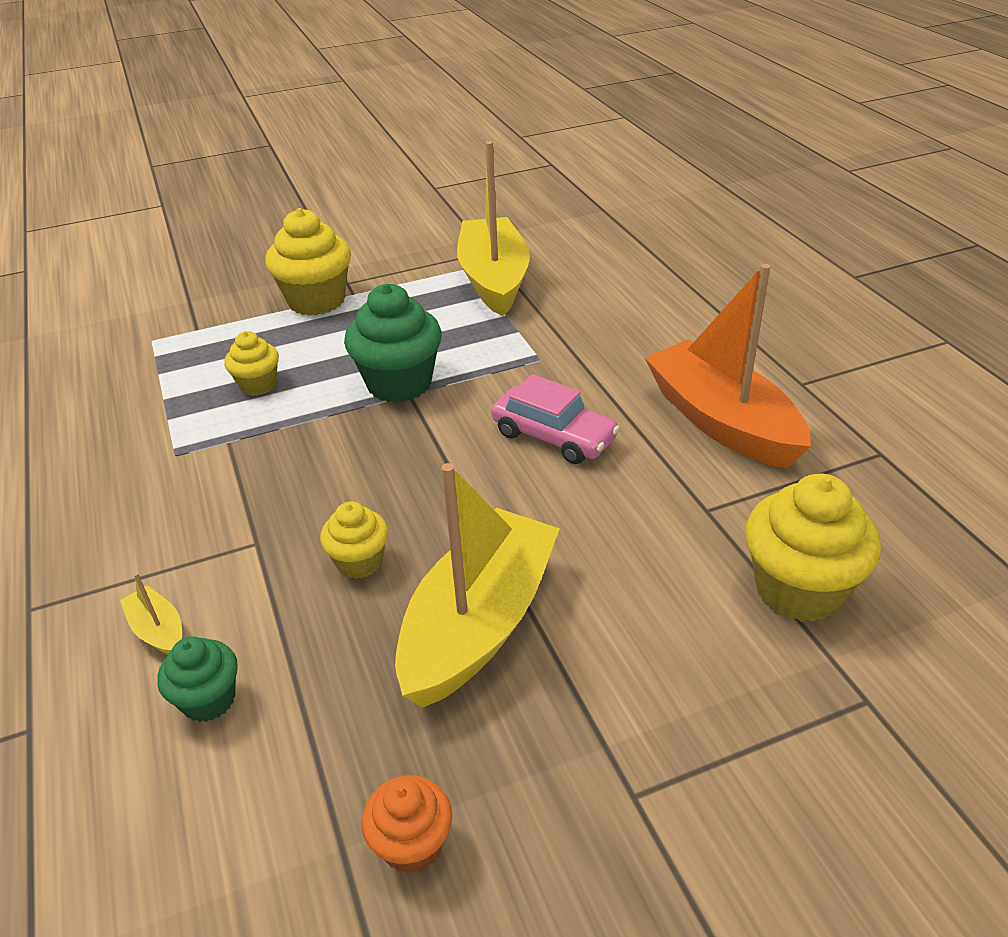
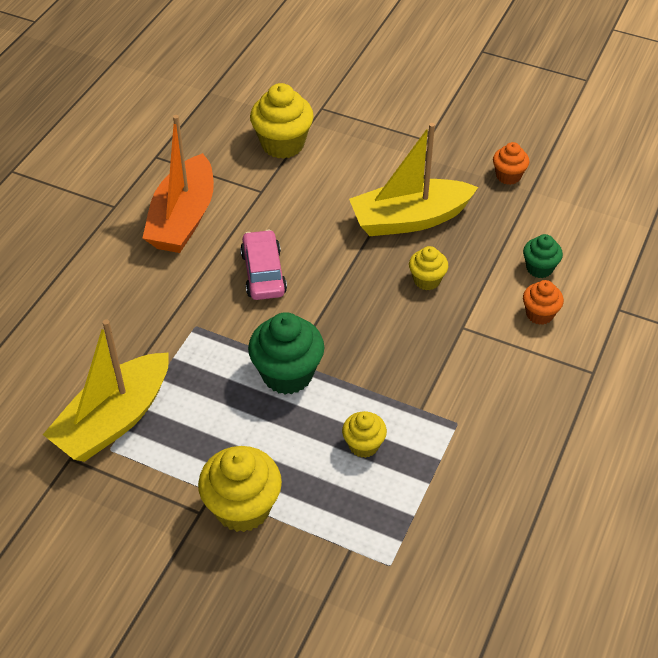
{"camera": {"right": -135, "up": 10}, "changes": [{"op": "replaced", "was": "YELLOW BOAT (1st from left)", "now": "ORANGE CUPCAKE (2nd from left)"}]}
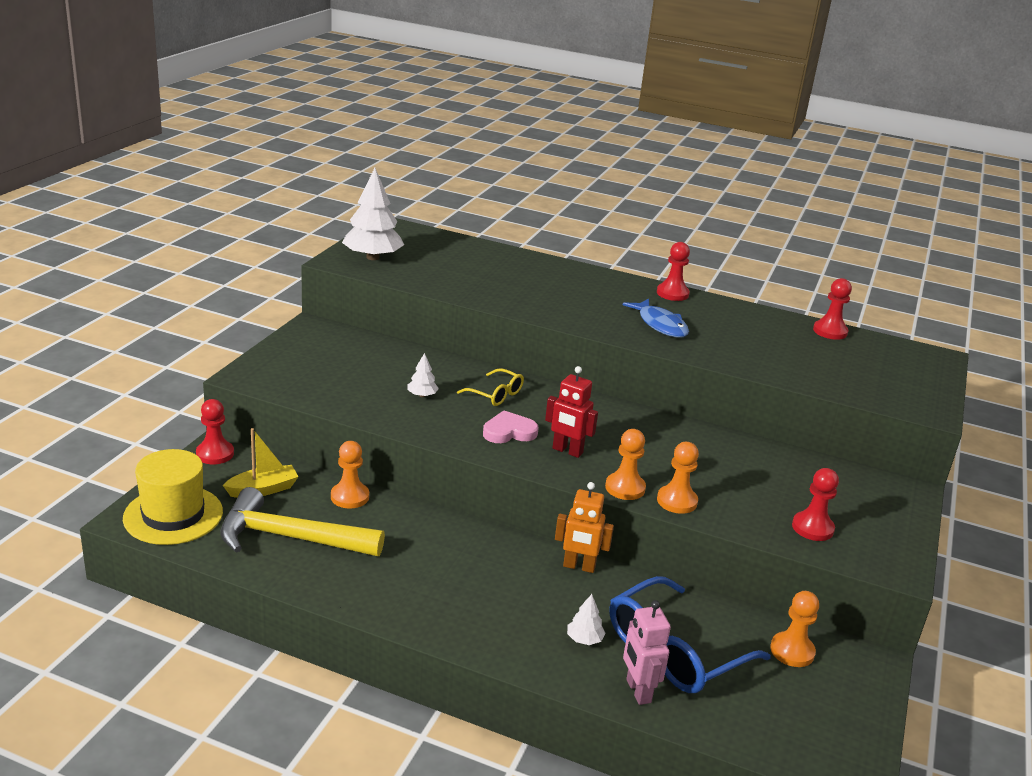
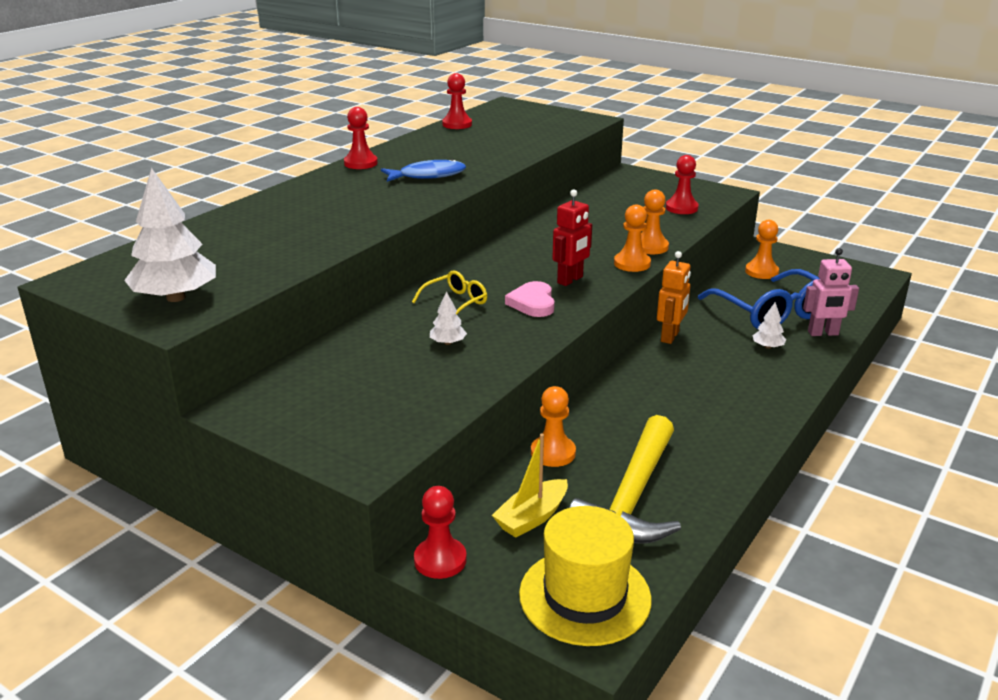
{"camera": {"right": -75, "up": 0}, "changes": [{"op": "turned", "was": "YELLOW BOAT", "clockwise": -120}]}
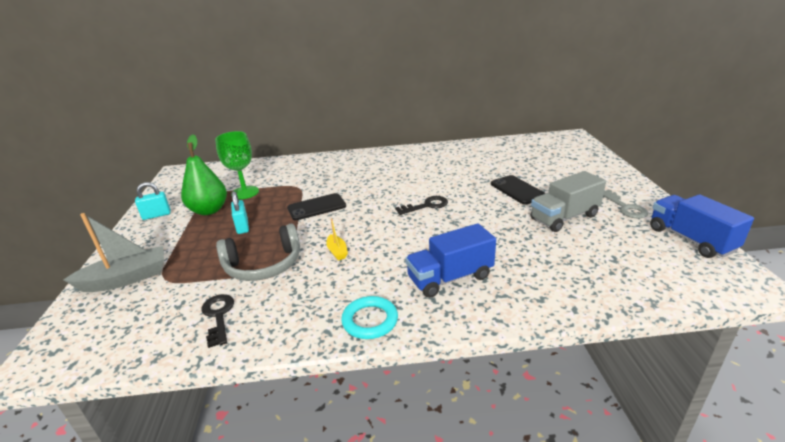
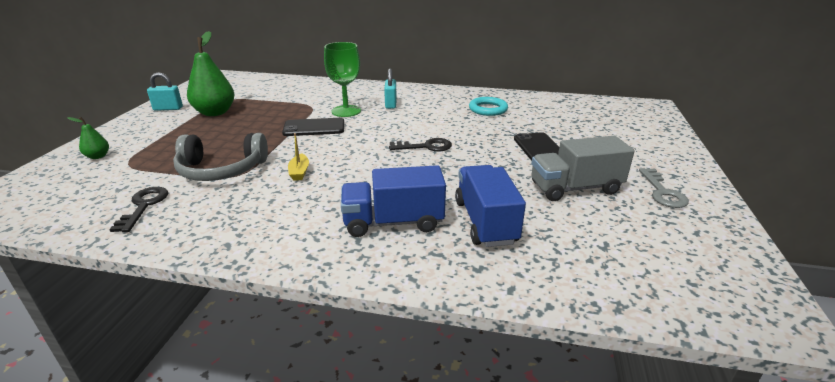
{"camera": {"right": 15, "up": 0}, "changes": [{"op": "moved", "was": "GREEN GOBLET"}, {"op": "moved", "was": "TURQUOISE PADLOCK (2nd from left)"}, {"op": "moved", "was": "BLUE TRUCK (2nd from left)"}, {"op": "replaced", "was": "GREY BOAT", "now": "GREEN PEAR (1st from left)"}, {"op": "moved", "was": "TURQUOISE RING"}]}
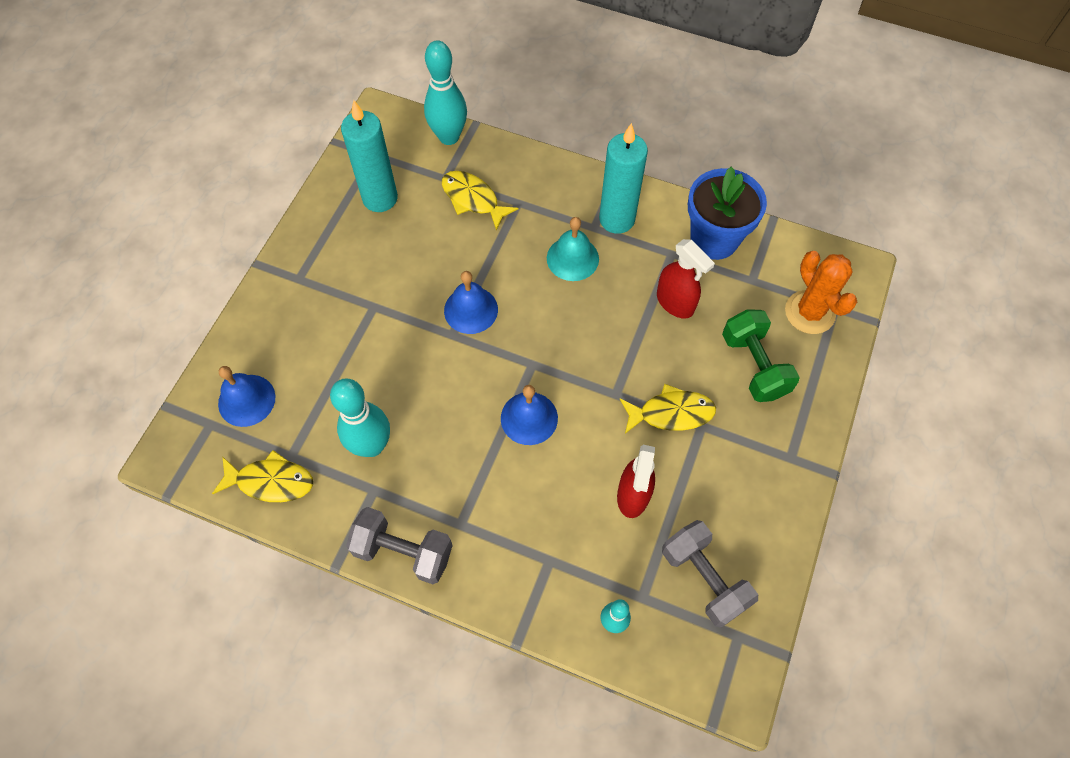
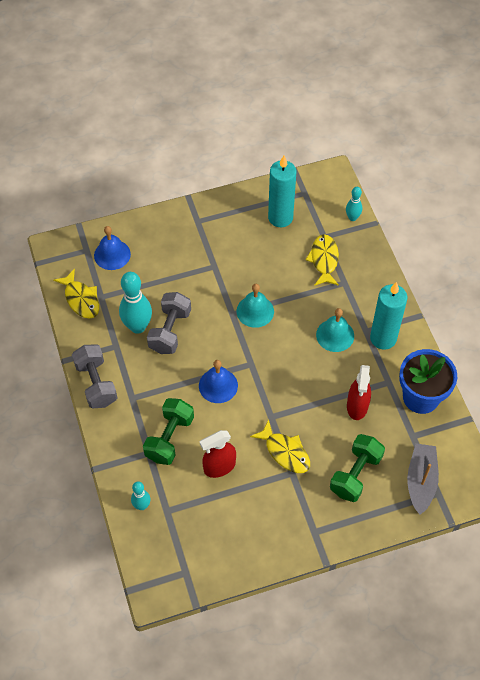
{"camera": {"right": 50, "up": -5}, "changes": [{"op": "resized", "was": "TURQUOISE BOWLING PIN (2nd from left in the first image)", "ratio": 0.54}, {"op": "replaced", "was": "ORANGE CACTUS", "now": "GREY BOAT"}, {"op": "recoloured", "was": "BLUE BELL (2nd from left)", "now": "TURQUOISE BELL (1st from left)"}, {"op": "moved", "was": "GREY DUMBBELL (2nd from left)"}, {"op": "added", "now": "GREEN DUMBBELL (1st from left)"}]}
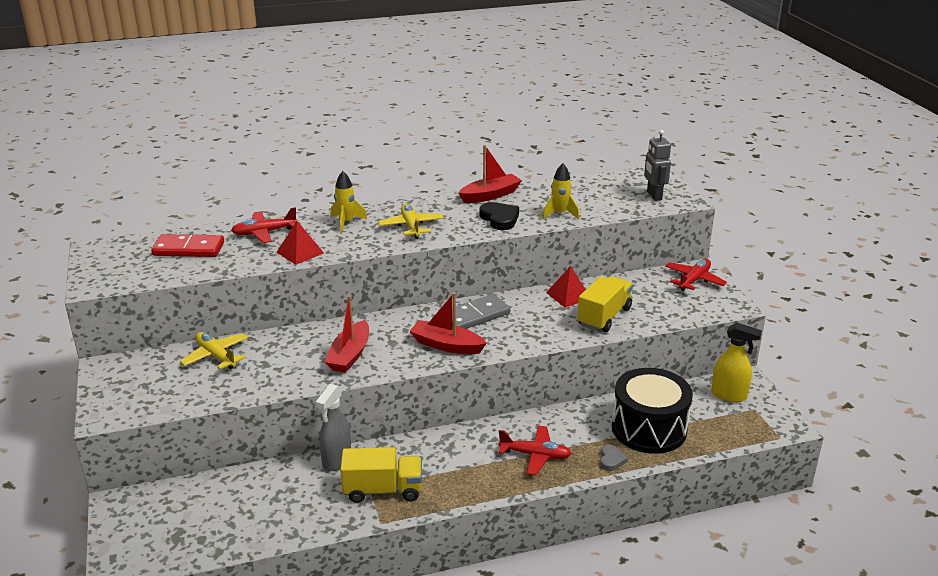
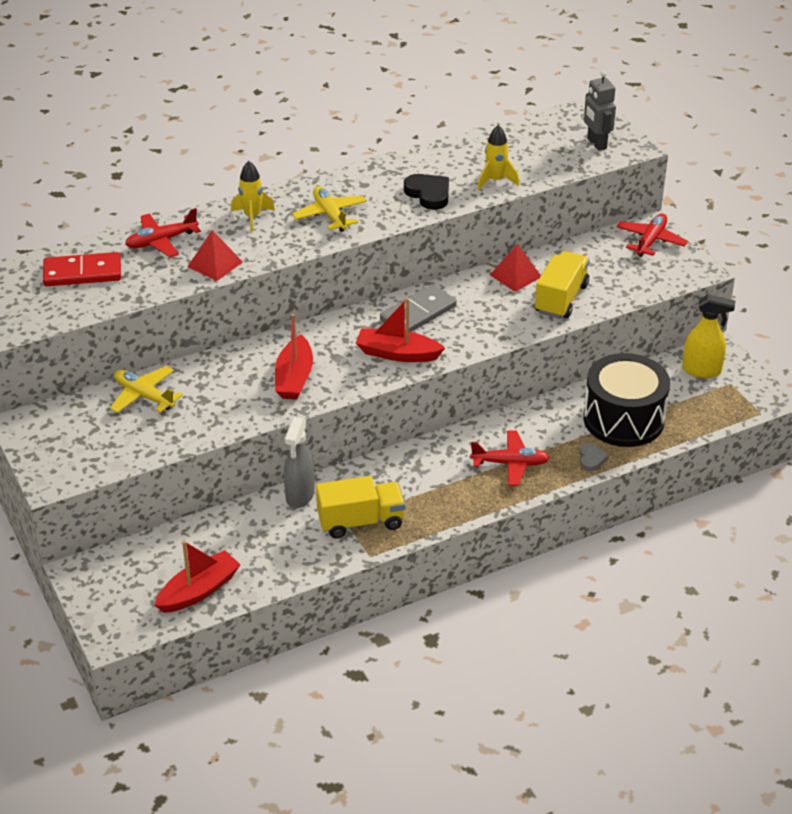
{"camera": {"right": -10, "up": 10}, "changes": [{"op": "moved", "was": "RED BOAT (3rd from left in the first image)", "now": "RED BOAT (1st from left)"}]}
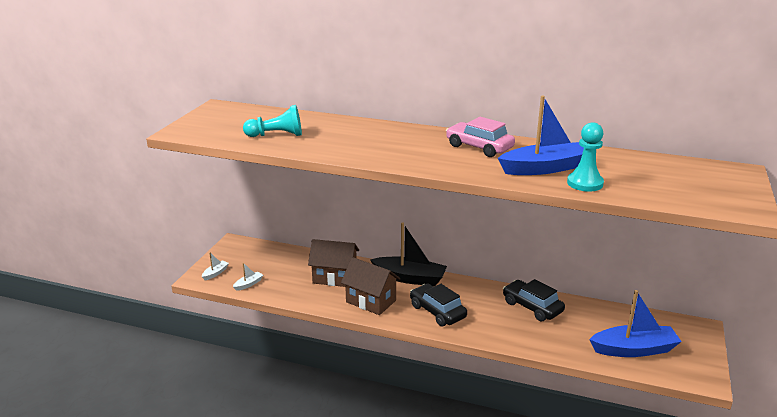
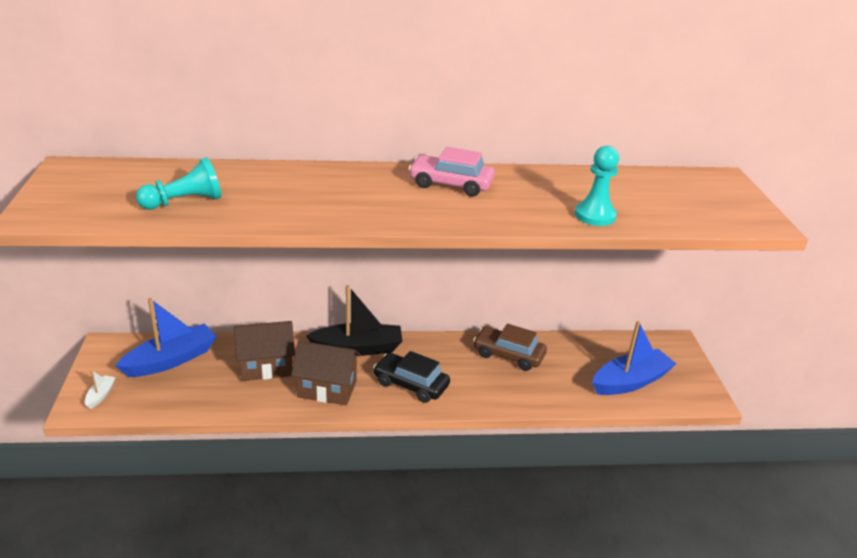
{"camera": {"right": -25, "up": 5}, "changes": [{"op": "moved", "was": "BLUE BOAT (1st from left)"}, {"op": "removed", "was": "WHITE BOAT (2nd from left)"}, {"op": "recoloured", "was": "BLACK CAR (2nd from left)", "now": "BROWN CAR"}]}
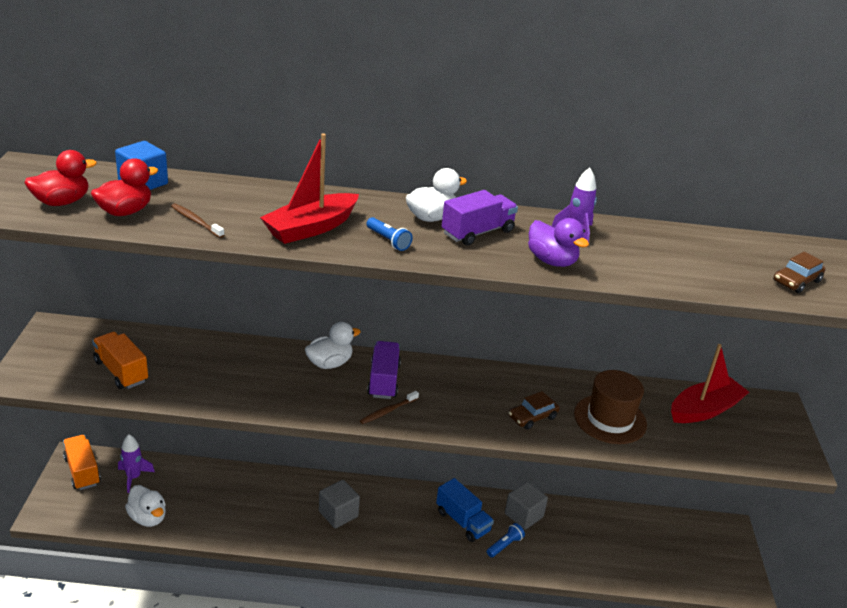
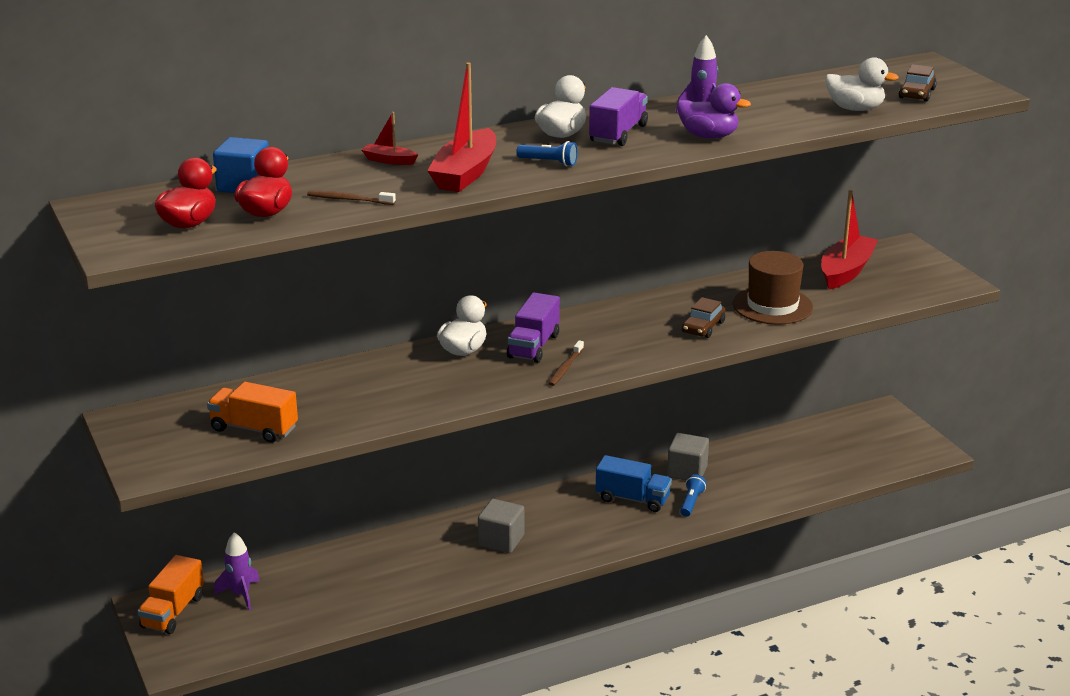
{"camera": {"right": -25, "up": -5}, "changes": [{"op": "turned", "was": "PURPLE TRUCK (1st from left)", "clockwise": -135}, {"op": "turned", "was": "ORANGE TRUCK (1st from left)", "clockwise": -105}, {"op": "moved", "was": "WHITE DUCK (1st from left in the first image)", "now": "WHITE DUCK (3rd from left)"}, {"op": "added", "now": "RED BOAT (1st from left)"}]}
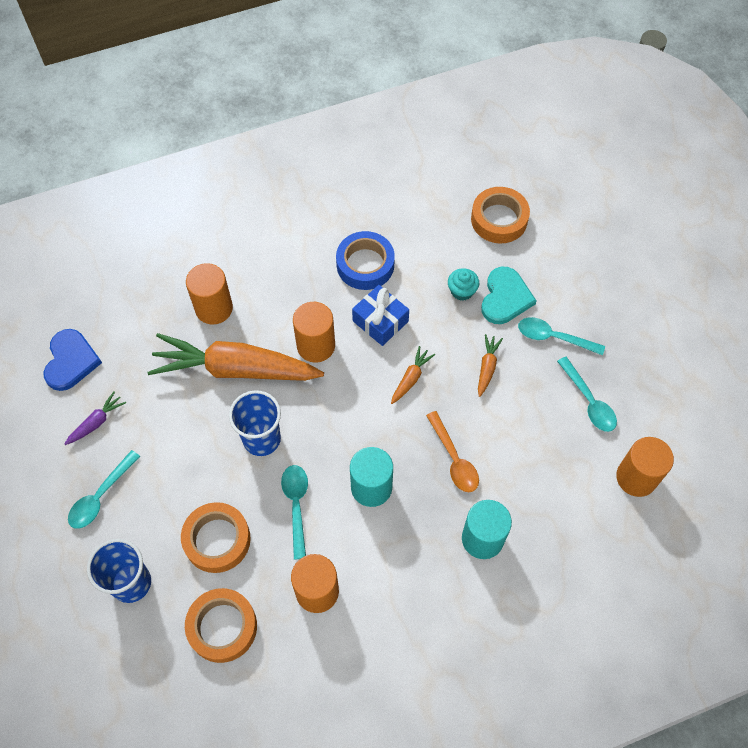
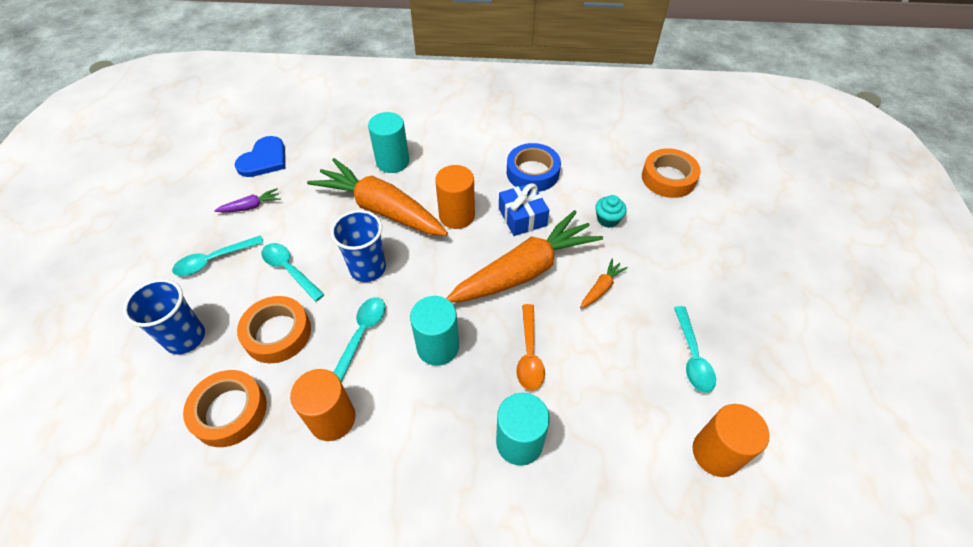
{"camera": {"right": 25, "up": -10}, "changes": [{"op": "recoloured", "was": "ORANGE CYLINDER (1st from left)", "now": "TURQUOISE CYLINDER (1st from left)"}, {"op": "removed", "was": "TURQUOISE HEART"}, {"op": "moved", "was": "TURQUOISE SPOON (3rd from left in the first image)", "now": "TURQUOISE SPOON (2nd from left)"}, {"op": "resized", "was": "ORANGE CARROT (2nd from left)", "ratio": 2.49}]}
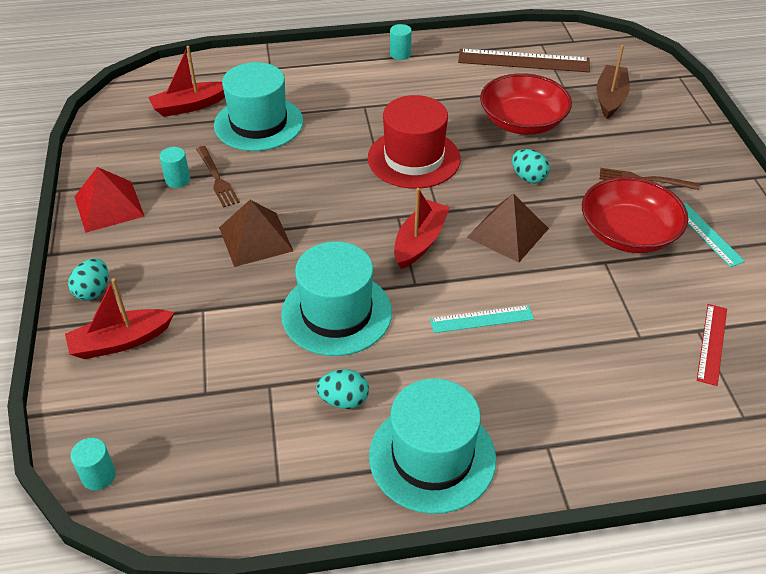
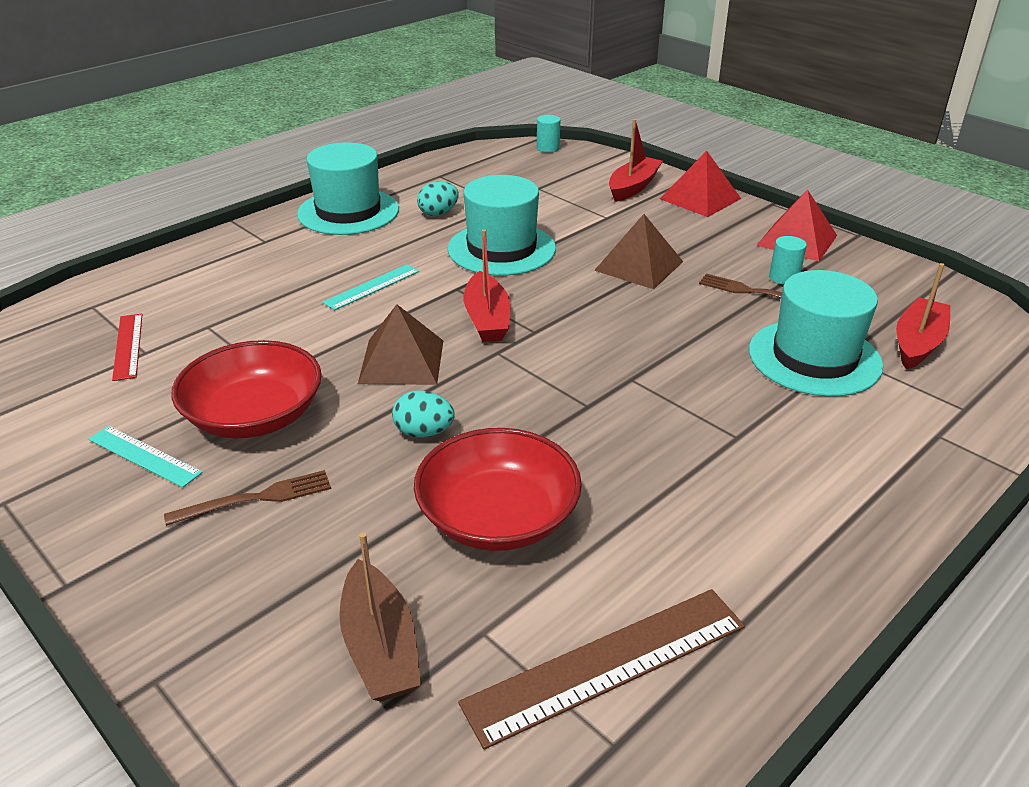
{"camera": {"right": 145, "up": -10}, "changes": [{"op": "removed", "was": "TURQUOISE CYLINDER (3rd from left)"}, {"op": "removed", "was": "RED HAT"}, {"op": "replaced", "was": "TURQUOISE EGG (1st from left)", "now": "RED PYRAMID (1st from left)"}]}
